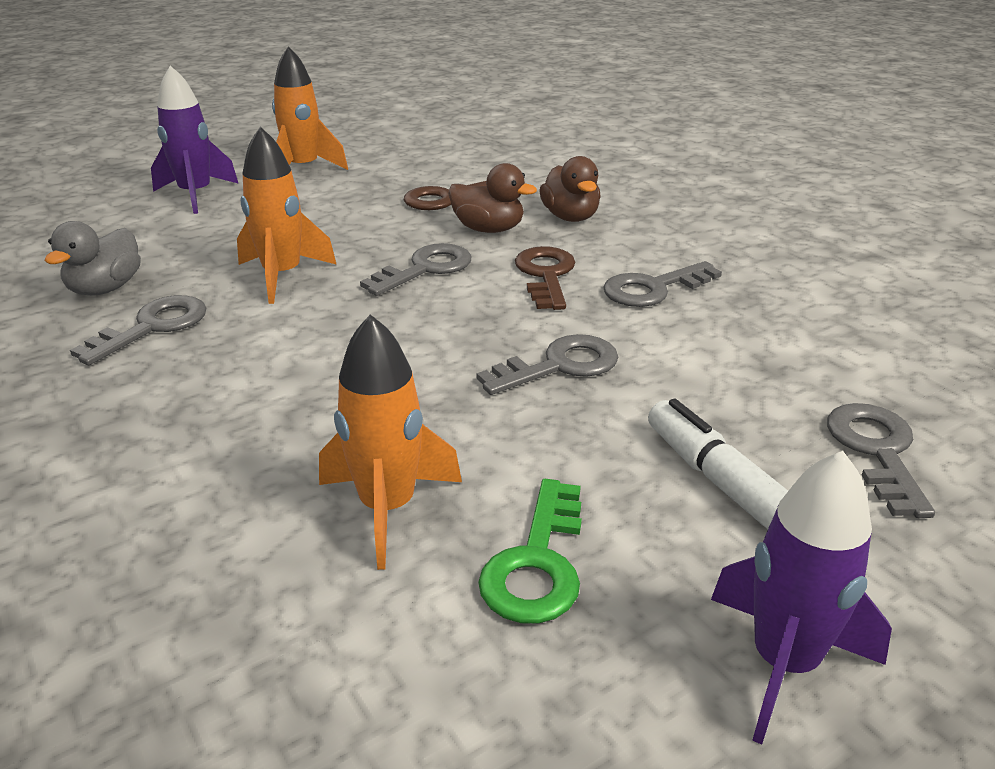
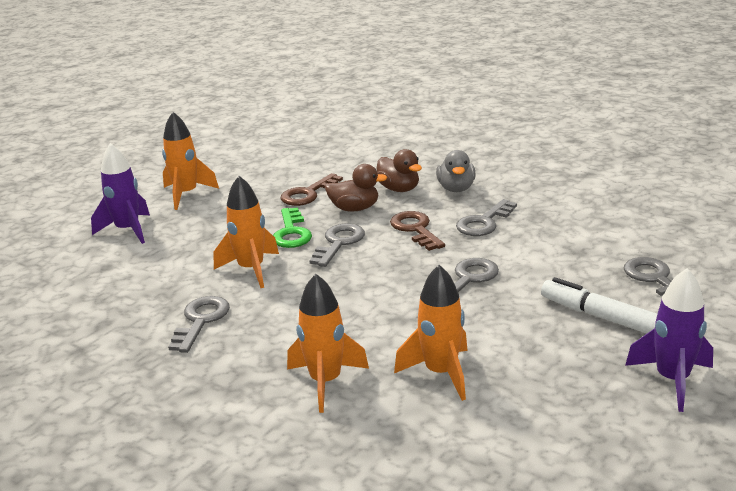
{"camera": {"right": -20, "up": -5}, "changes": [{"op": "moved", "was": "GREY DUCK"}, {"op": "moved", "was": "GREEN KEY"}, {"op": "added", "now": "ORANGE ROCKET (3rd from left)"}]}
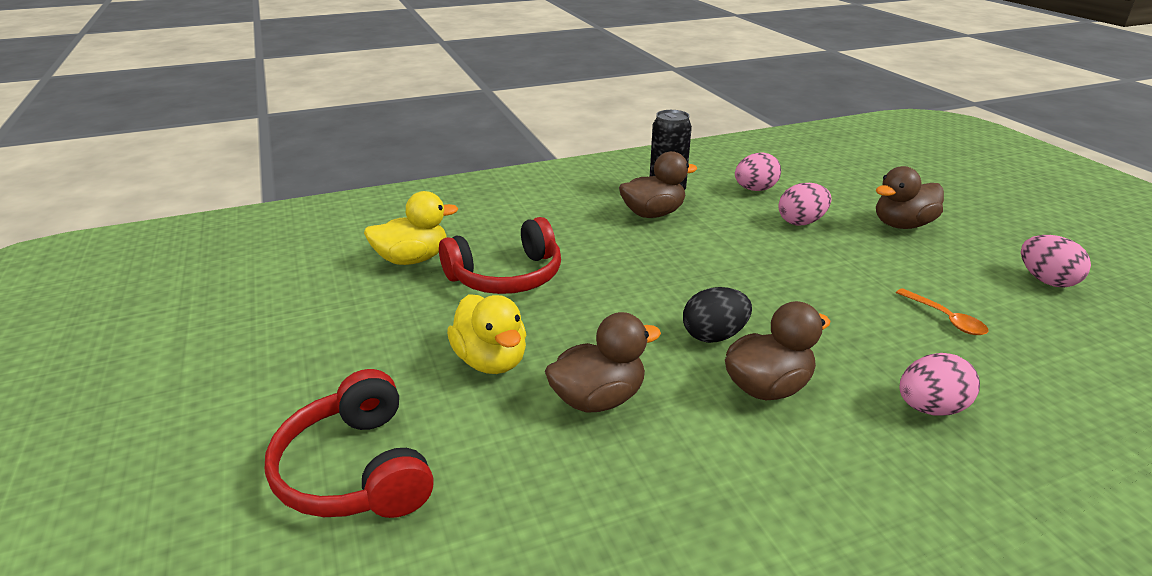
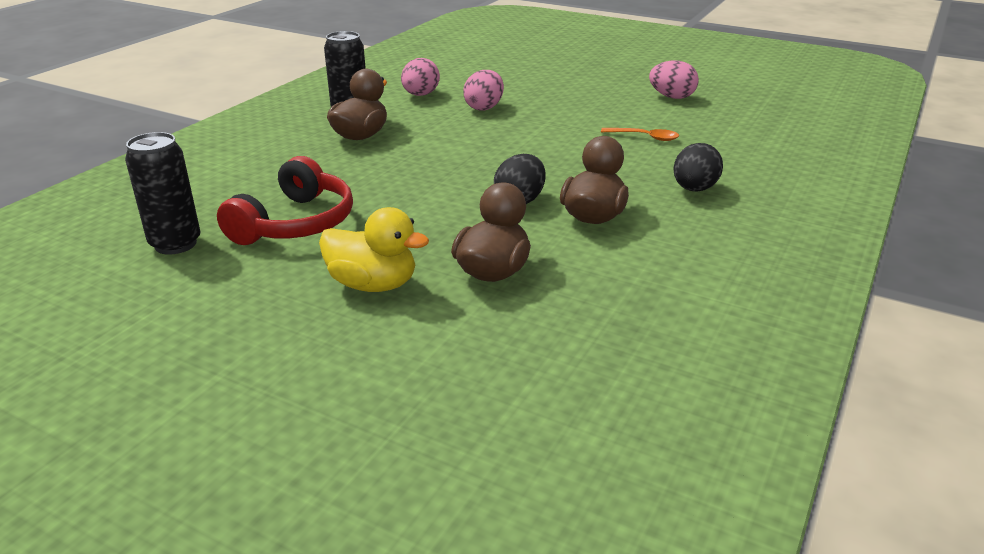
{"camera": {"right": -40, "up": 0}, "changes": [{"op": "removed", "was": "BROWN DUCK (4th from left)"}, {"op": "replaced", "was": "YELLOW DUCK (1st from left)", "now": "BLACK CAN (1st from left)"}, {"op": "recoloured", "was": "PINK EGG (3rd from left)", "now": "BLACK EGG (2nd from left)"}, {"op": "removed", "was": "RED HEADPHONES (1st from left)"}]}
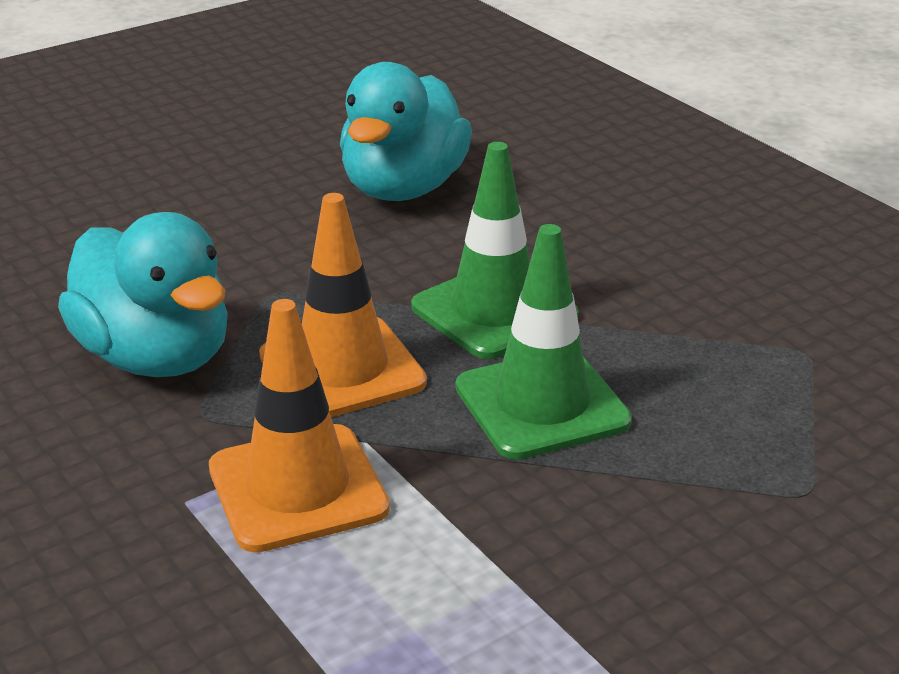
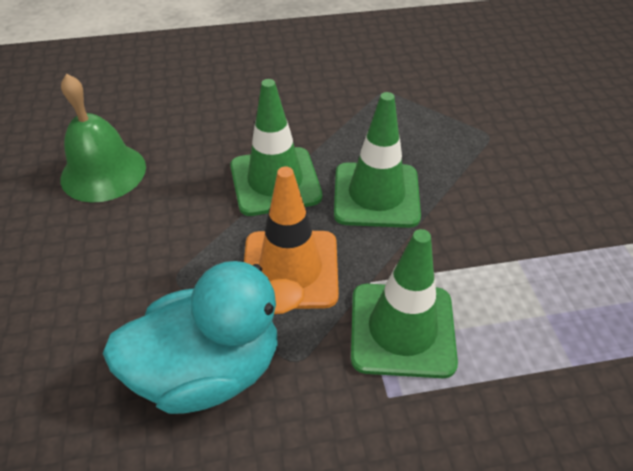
{"camera": {"right": -65, "up": 15}, "changes": [{"op": "replaced", "was": "TURQUOISE DUCK (2nd from left)", "now": "GREEN BELL"}, {"op": "recoloured", "was": "ORANGE TRAFFIC CONE (1st from left)", "now": "GREEN TRAFFIC CONE (3rd from left)"}]}
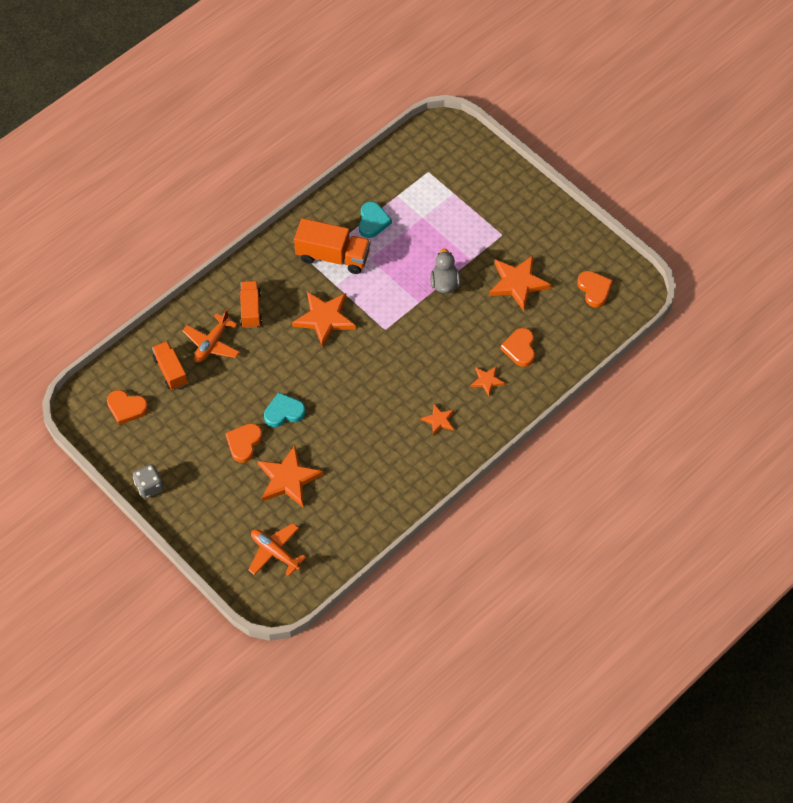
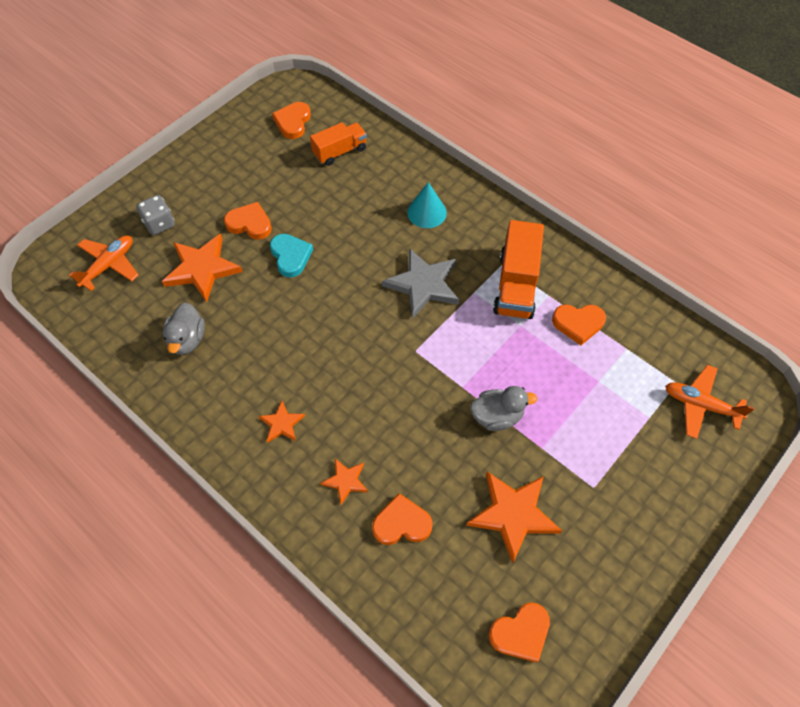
{"camera": {"right": 85, "up": 0}, "changes": [{"op": "recoloured", "was": "TURQUOISE HEART (2nd from left)", "now": "ORANGE HEART (5th from left)"}, {"op": "replaced", "was": "ORANGE TRUCK (2nd from left)", "now": "TURQUOISE CONE"}, {"op": "recoloured", "was": "ORANGE STAR (2nd from left)", "now": "GREY STAR"}, {"op": "moved", "was": "ORANGE PLANE (1st from left in the first image)", "now": "ORANGE PLANE (2nd from left)"}, {"op": "moved", "was": "GREY DICE"}, {"op": "added", "now": "GREY DUCK (1st from left)"}]}
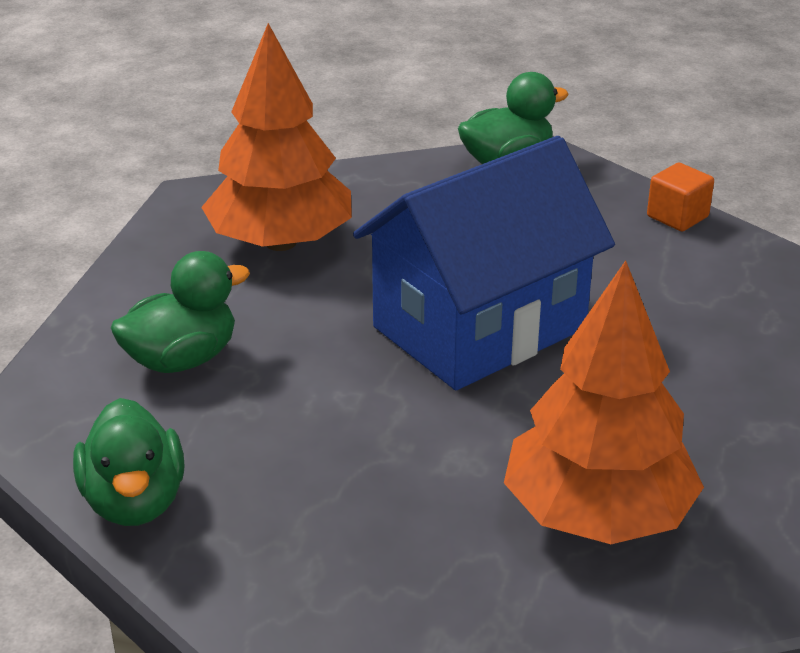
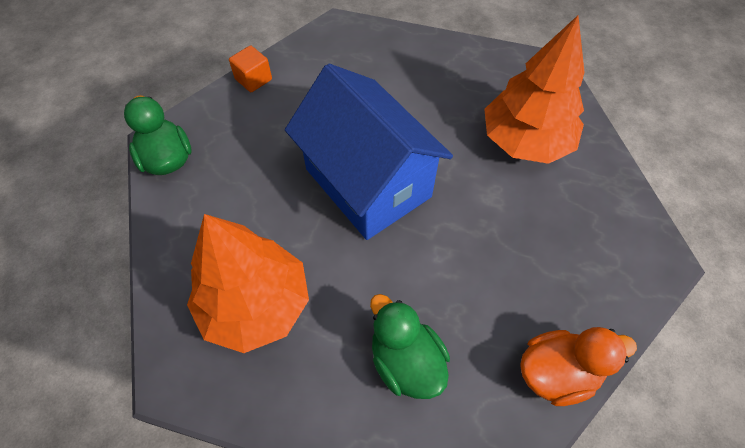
{"camera": {"right": -90, "up": 25}, "changes": [{"op": "recoloured", "was": "GREEN DUCK (1st from left)", "now": "ORANGE DUCK"}]}
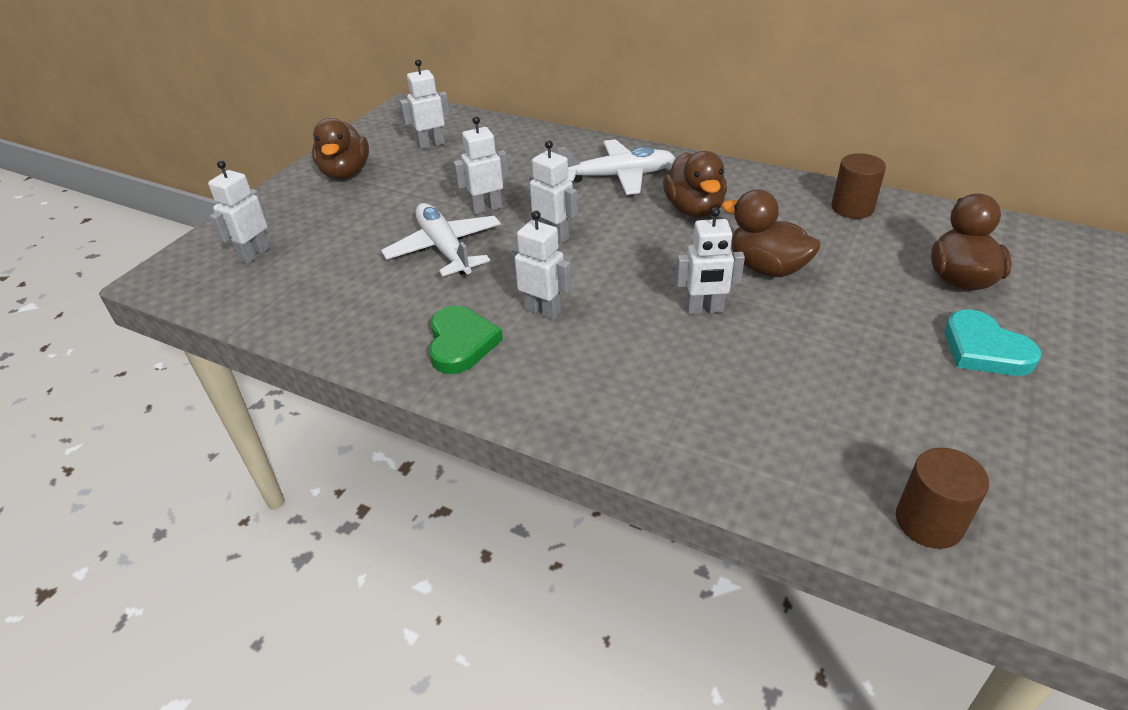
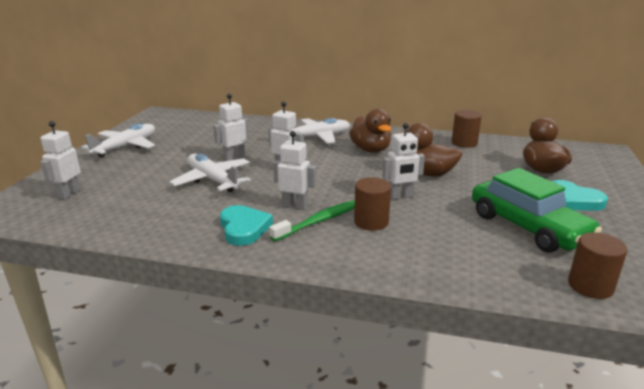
{"camera": {"right": -15, "up": -15}, "changes": [{"op": "removed", "was": "WHITE ROBOT (2nd from left)"}, {"op": "replaced", "was": "BROWN DUCK (1st from left)", "now": "WHITE PLANE (1st from left)"}, {"op": "recoloured", "was": "GREEN HEART", "now": "TURQUOISE HEART (1st from left)"}, {"op": "added", "now": "GREEN CAR"}, {"op": "added", "now": "BROWN CYLINDER (1st from left)"}, {"op": "added", "now": "GREEN TOOTHBRUSH"}]}
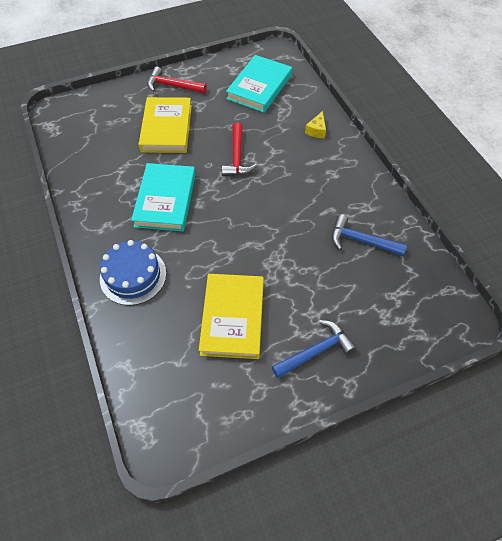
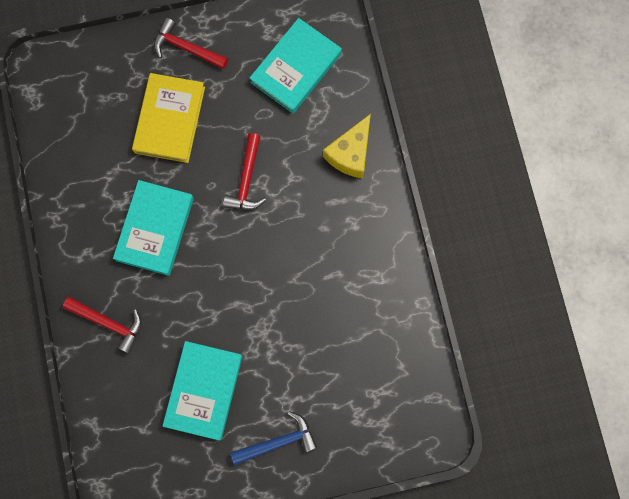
{"camera": {"right": 10, "up": 20}, "changes": [{"op": "resized", "was": "YELLOW CHEESE", "ratio": 1.81}, {"op": "removed", "was": "BLUE HAMMER (2nd from left)"}, {"op": "replaced", "was": "BLUE CAKE", "now": "RED HAMMER (1st from left)"}, {"op": "recoloured", "was": "YELLOW BOOK (2nd from left)", "now": "TURQUOISE BOOK (2nd from left)"}]}
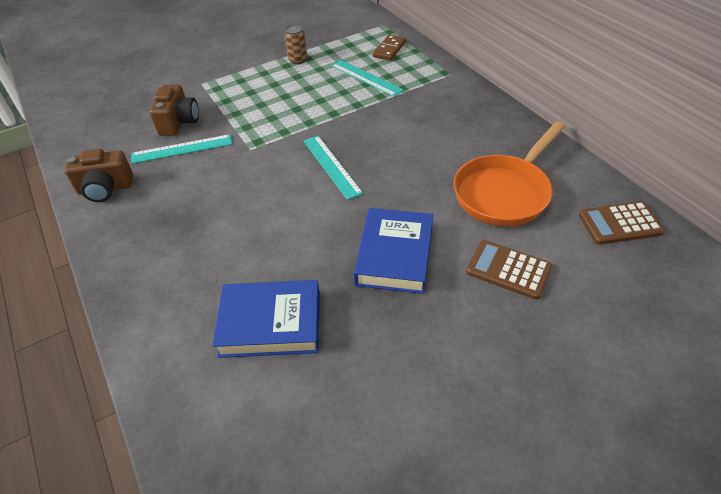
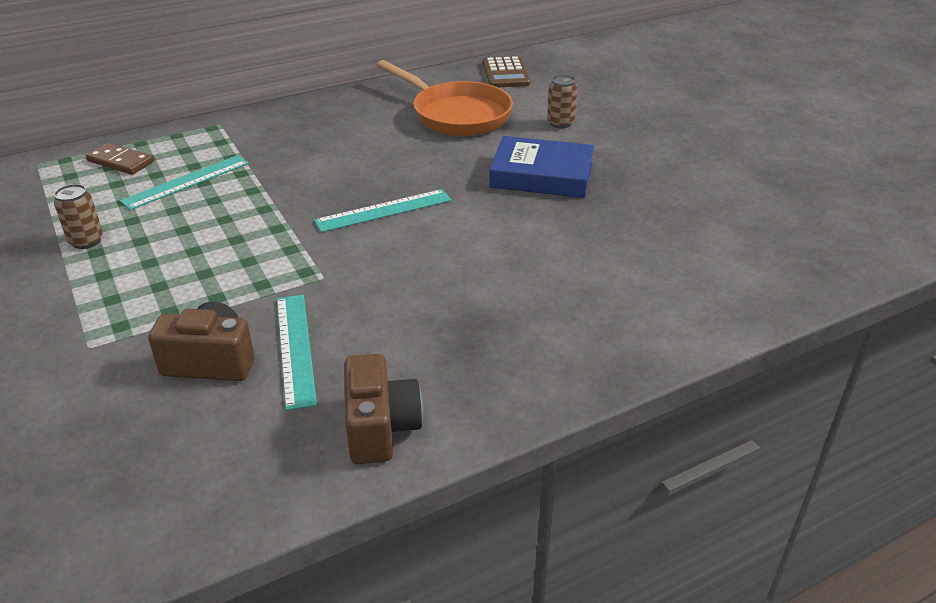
{"camera": {"right": -90, "up": -10}, "changes": [{"op": "replaced", "was": "BROWN CALCULATOR (1st from left)", "now": "BROWN CAN (2nd from left)"}, {"op": "removed", "was": "BLUE BOOK (1st from left)"}]}
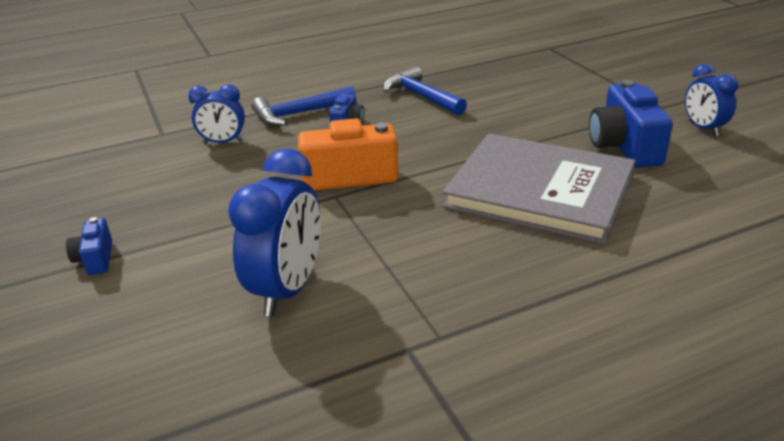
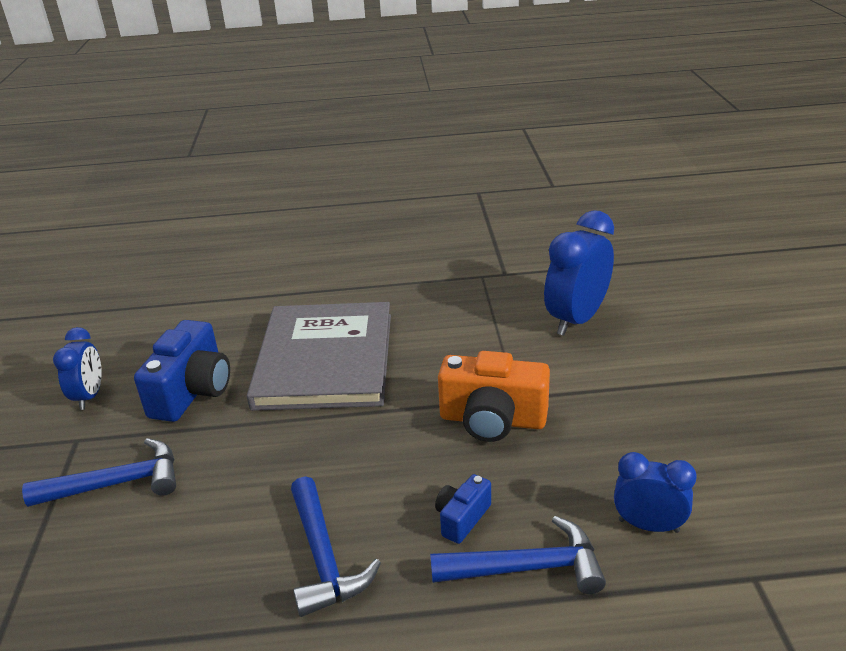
{"camera": {"right": -160, "up": 0}, "changes": [{"op": "turned", "was": "GREY BOOK", "clockwise": 45}, {"op": "removed", "was": "BLUE CAMERA (1st from left)"}, {"op": "added", "now": "BLUE HAMMER (1st from left)"}]}
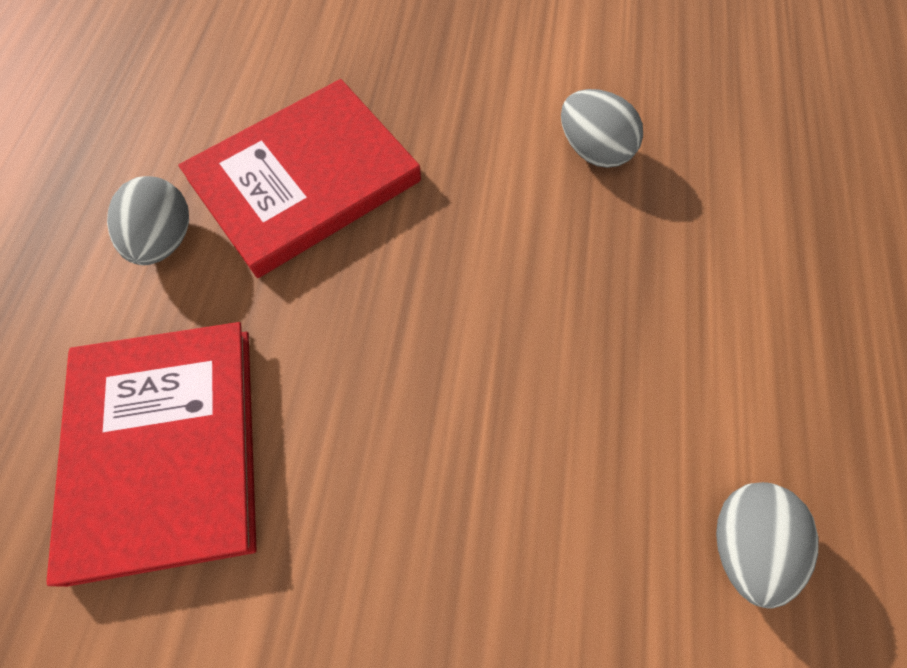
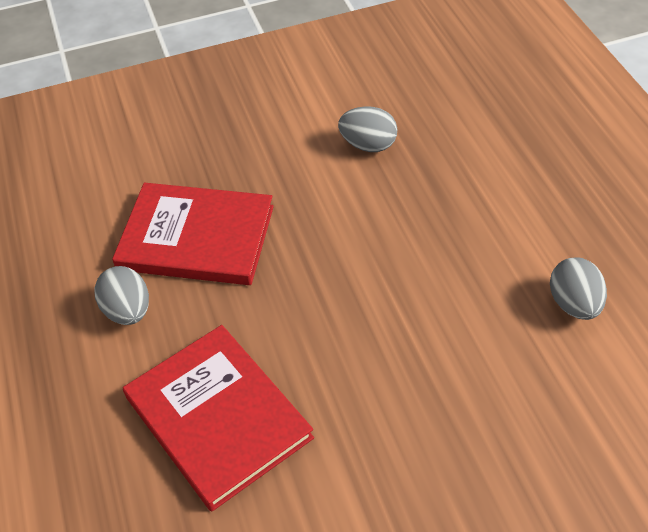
{"camera": {"right": -25, "up": -15}, "changes": [{"op": "turned", "was": "RED BOOK (2nd from left in the first image)", "clockwise": 75}]}
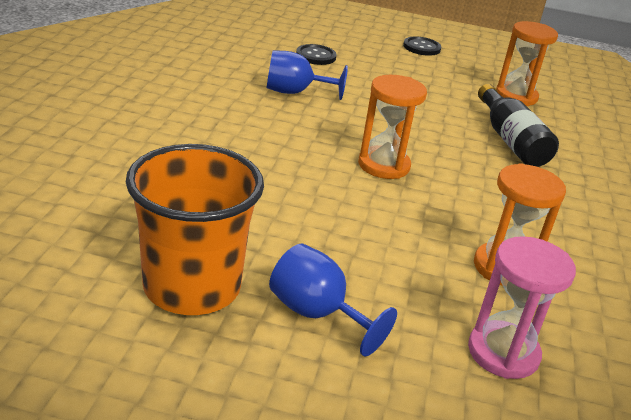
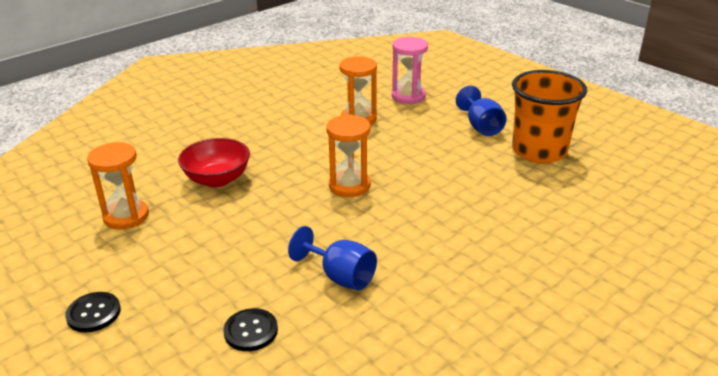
{"camera": {"right": -140, "up": 0}, "changes": [{"op": "replaced", "was": "BLACK BOTTLE", "now": "RED BOWL"}]}
